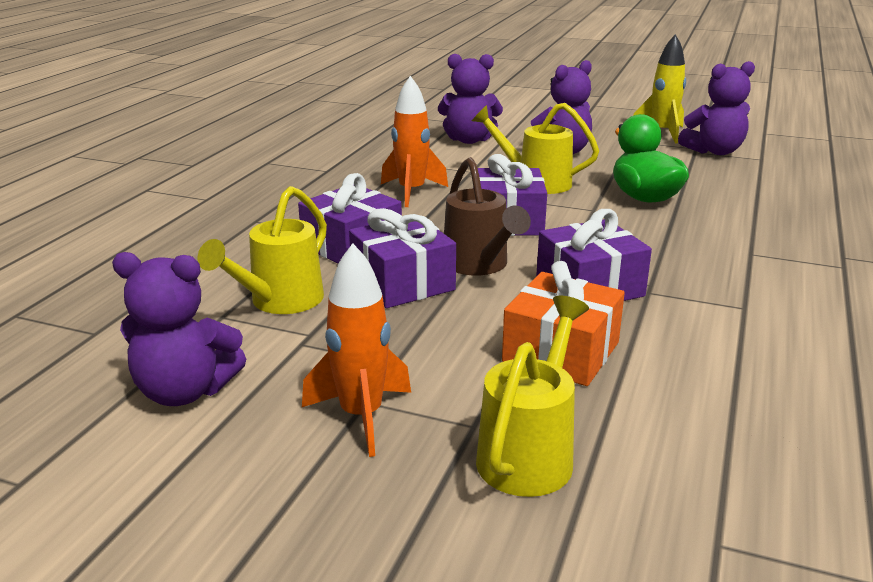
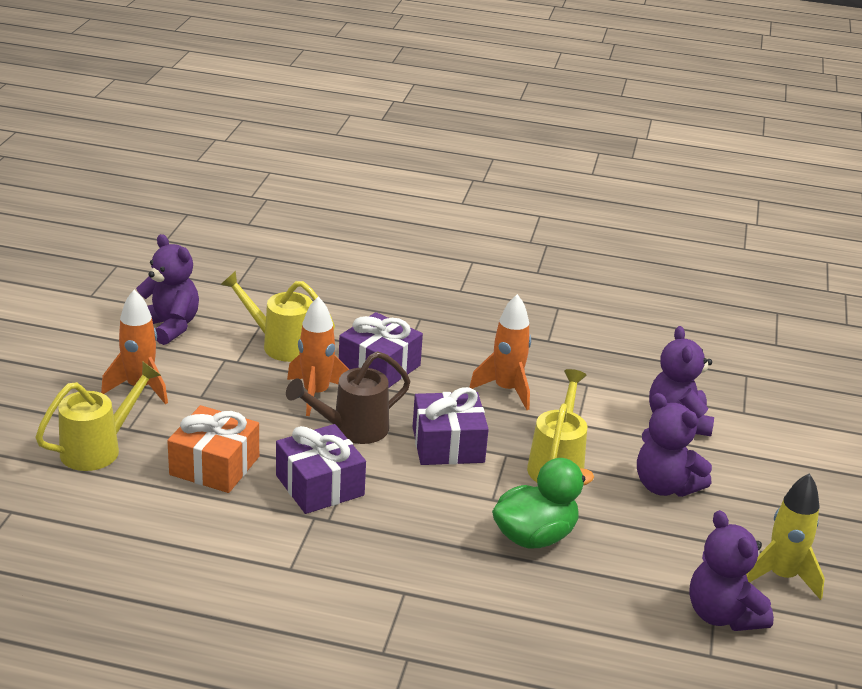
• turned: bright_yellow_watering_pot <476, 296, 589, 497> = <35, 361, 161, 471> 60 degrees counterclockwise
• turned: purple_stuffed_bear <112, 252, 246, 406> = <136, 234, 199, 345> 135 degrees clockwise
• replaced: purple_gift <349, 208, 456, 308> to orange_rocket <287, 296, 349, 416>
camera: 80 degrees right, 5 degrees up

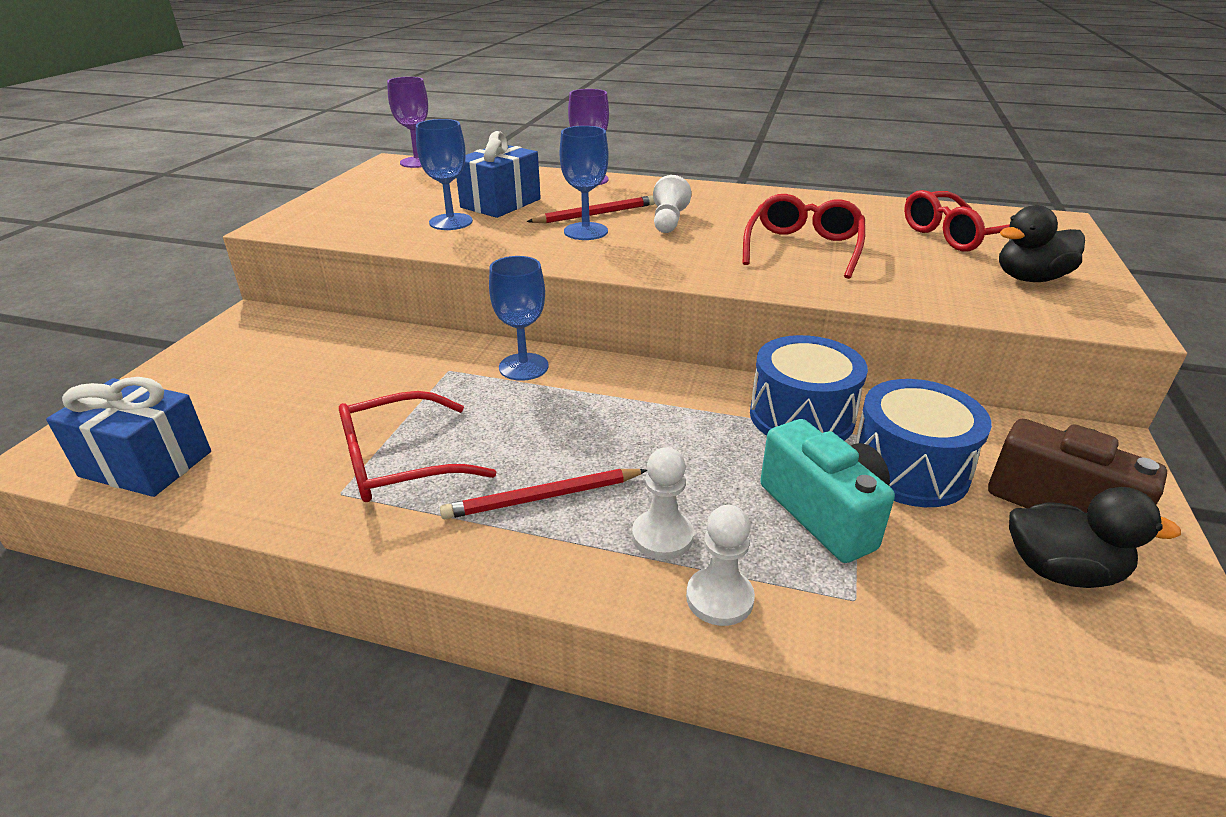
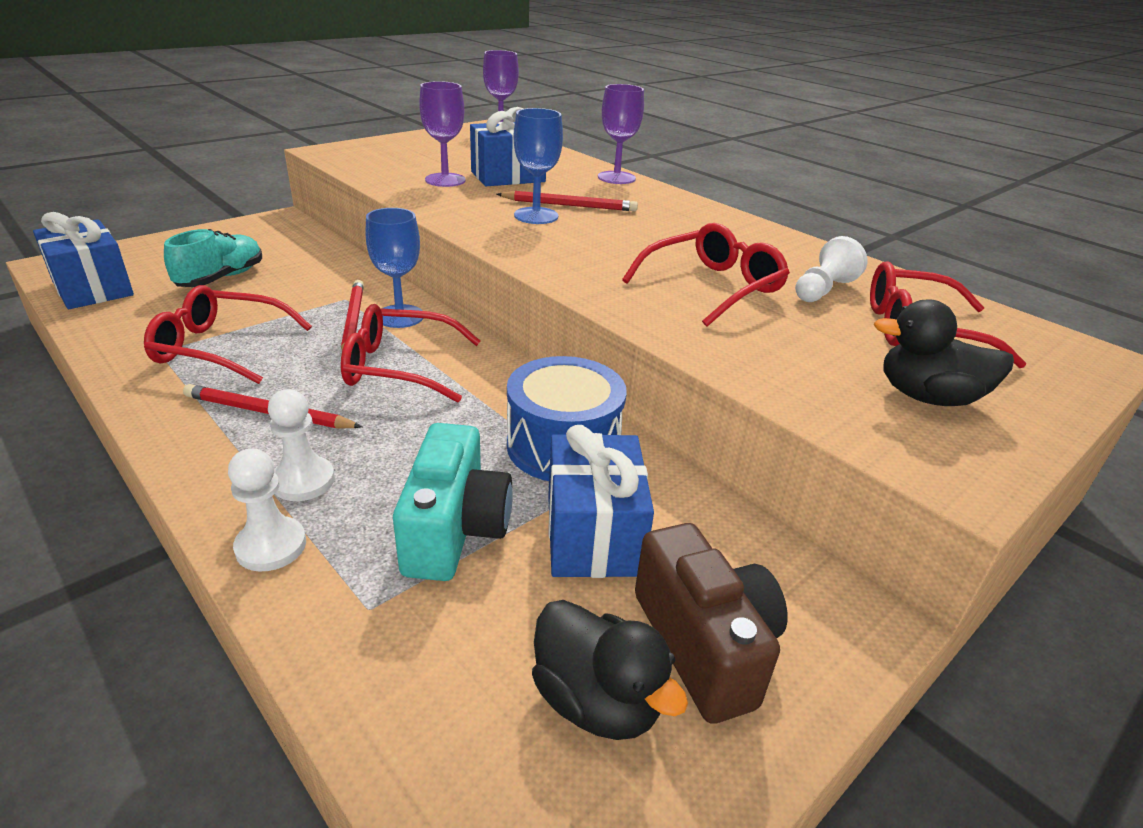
• added: aqua_shoe <164, 229, 262, 287>
• added: scarlet_pencil <341, 280, 364, 350>
• added: scarlet_eyeglasses <341, 304, 480, 403>
• recoloured: blue_goblet <416, 119, 473, 230> to purple_goblet <419, 81, 466, 187>
• replaced: blue_snare_drum <855, 379, 992, 507> to blue_gift <548, 425, 654, 578>
• moved: white_pawn <653, 175, 691, 233> to <795, 236, 867, 302>
camera: 30 degrees right, 0 degrees up

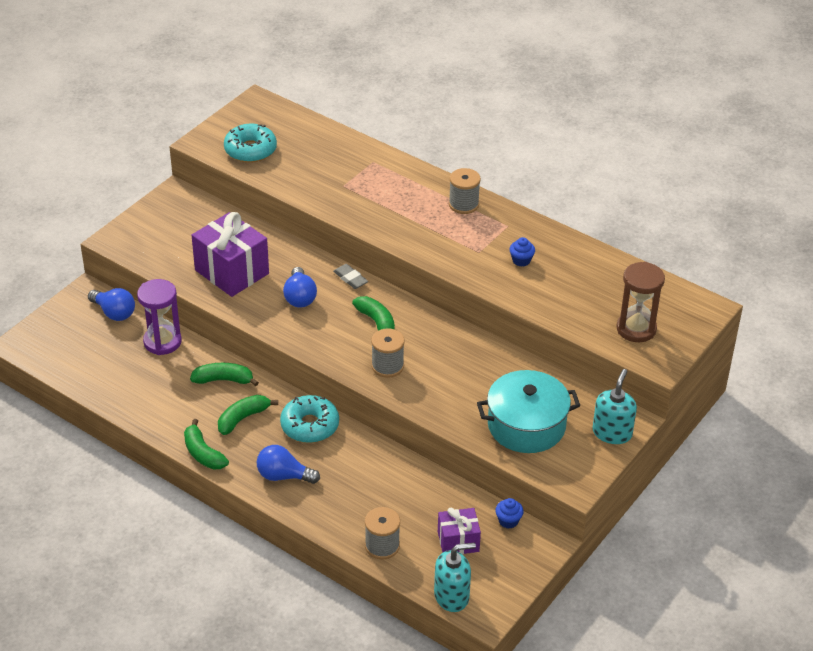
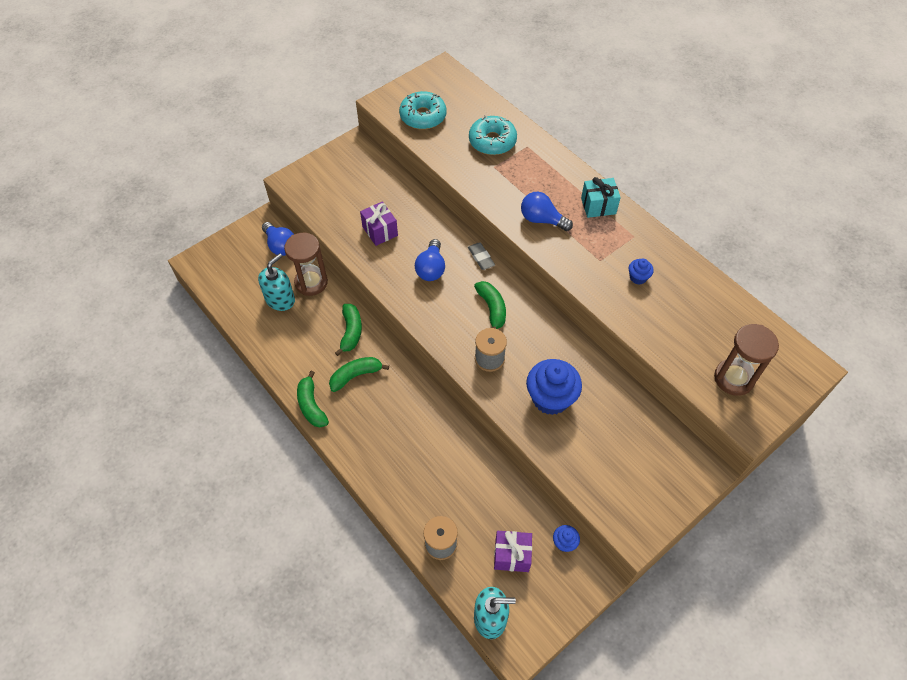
• moved: aqua_soap_dispenser <592, 369, 637, 444> to <258, 253, 295, 311>
• recoloured: purple_hourglass <137, 279, 182, 355> to dark_brown_hourglass <284, 233, 328, 296>
• turned: emerald_banana <190, 363, 259, 386> = <335, 304, 362, 356> 75 degrees clockwise
• resized: purple_gift <192, 212, 269, 297> = <360, 201, 398, 246> x0.57
• moved: aqua_donut <280, 395, 339, 443> to <469, 115, 517, 155>
• moved: blue_bulb <257, 445, 320, 484> to <521, 192, 573, 231>
• added: blue_cupcake <526, 359, 582, 415>
• replaced: gray_spool <449, 168, 481, 214> to aqua_gift <581, 177, 621, 218>
• removed: aqua_stockpot <477, 370, 580, 453>
camera: 15 degrees right, 15 degrees up

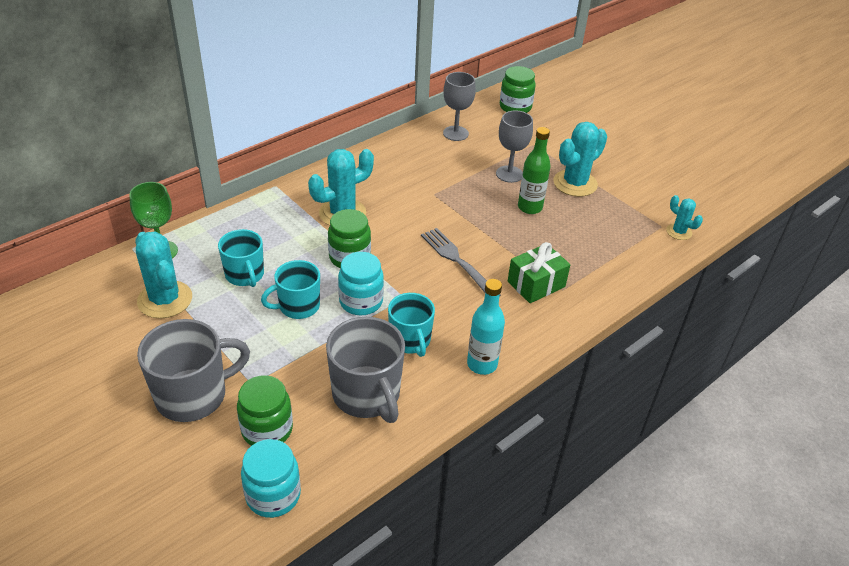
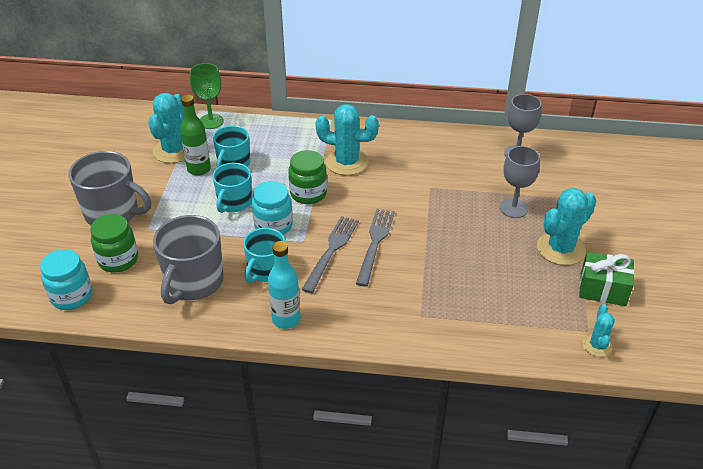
• moved: emerald_drink_bottle <518, 127, 551, 214> to <180, 95, 211, 176>
• turned: aqua_coffee_mug <261, 260, 320, 319> = <212, 163, 252, 213> 90 degrees counterclockwise
• added: gray_table_fork <302, 216, 359, 293>
• turned: aqua_cactus <553, 122, 607, 197> = <537, 188, 597, 265> 45 degrees counterclockwise
• moved: emerald_gift <508, 242, 570, 303> to <579, 252, 634, 306>
• removed: emerald_preserve_jar <500, 66, 536, 113>
camera: 50 degrees right, 0 degrees up

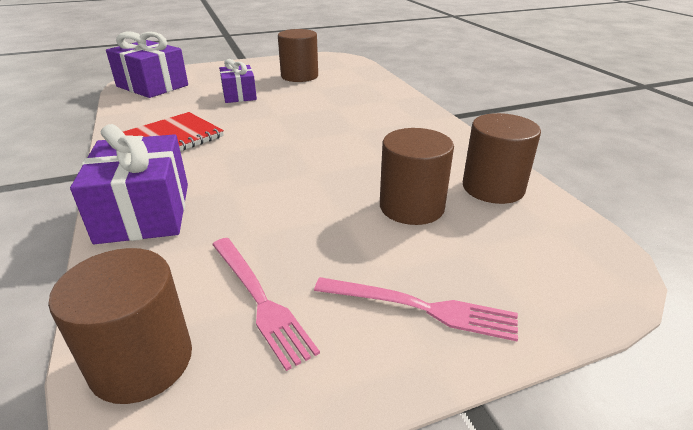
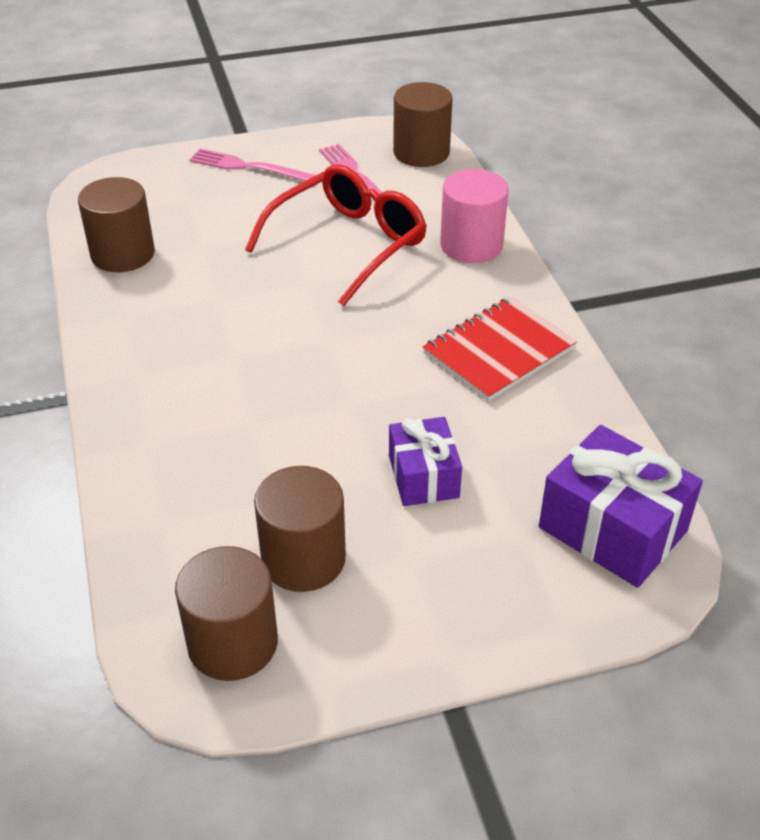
• moved: dark_brown_cylinder_shape <380, 128, 454, 225> to <175, 546, 278, 681>
• added: scarlet_eyeglasses <245, 164, 427, 306>
• replaced: purple_gift <70, 124, 188, 244> to rose-pink_cylinder_shape <440, 169, 509, 263>
camera: 175 degrees left, 10 degrees up

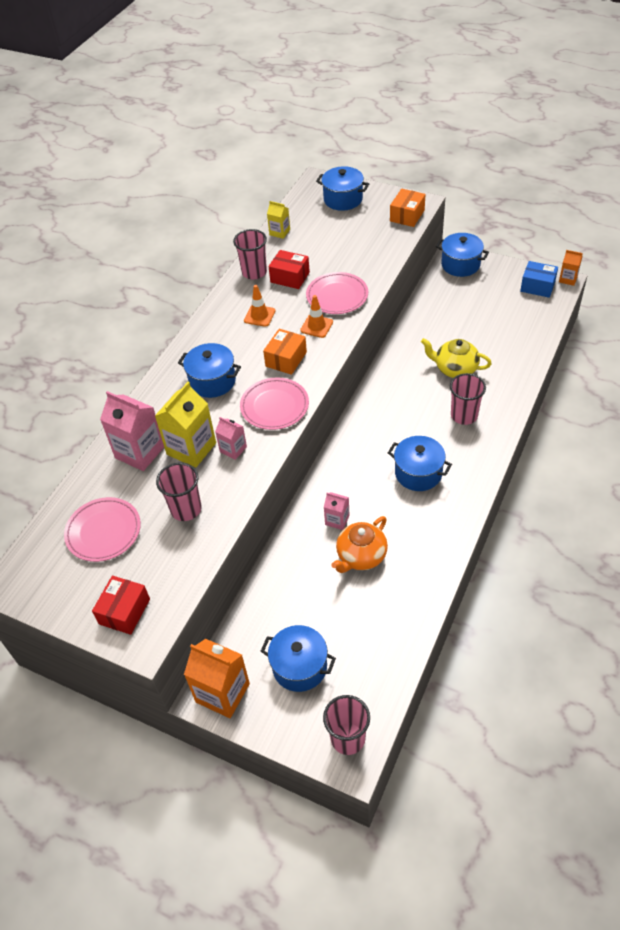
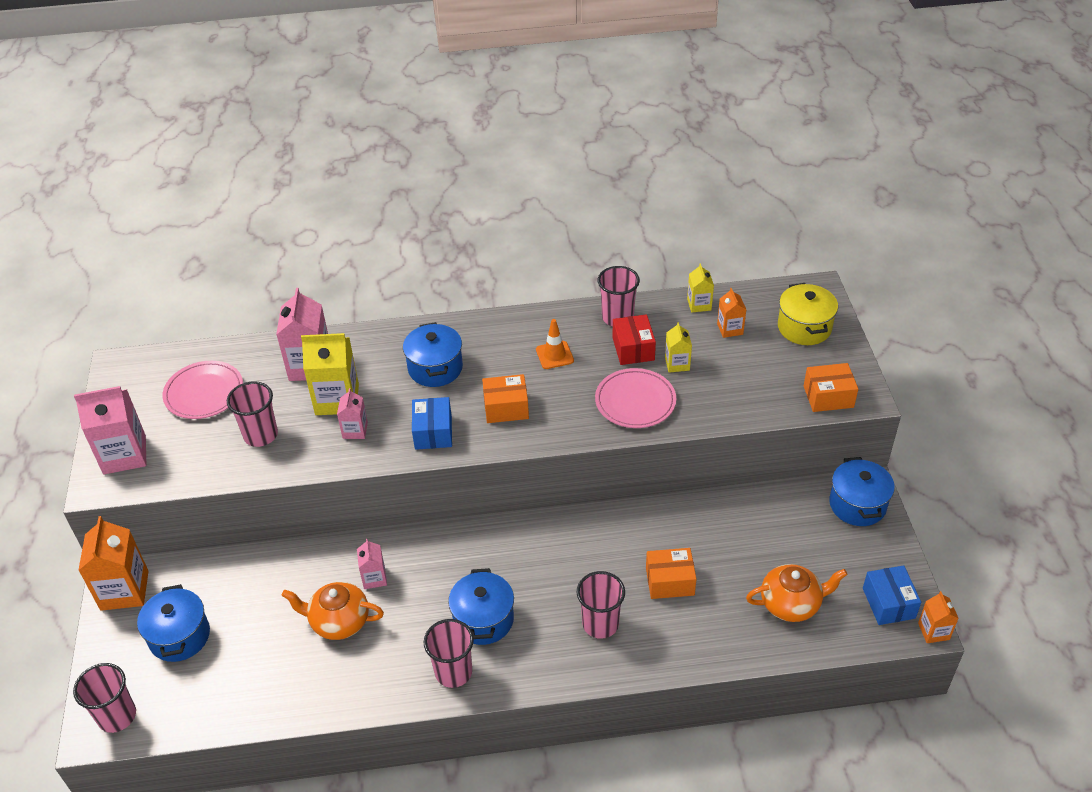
• replaced: scarlet_parcel <92, 576, 150, 635> to rose-pink_juice_carton <74, 386, 146, 475>
• replaced: rose-pink_dinner_plate <240, 378, 309, 430> to blue_parcel <412, 397, 452, 450>
• added: rose-pink_tumbler <424, 619, 474, 688>
• replaced: bright_yellow_tea_pot <421, 338, 492, 378> to orange_parcel <646, 548, 697, 599>
• added: bright_yellow_juice_carton <665, 322, 692, 373>
• added: orange_juice_carton <717, 288, 746, 338>
• added: orange_tea_pot <746, 564, 848, 622>
• recoloured: blue_stockpot <316, 166, 369, 211> to bright_yellow_stockpot <778, 283, 838, 345>
• removed: orange_safety_cone <300, 295, 333, 338>
camera: 55 degrees right, 5 degrees down

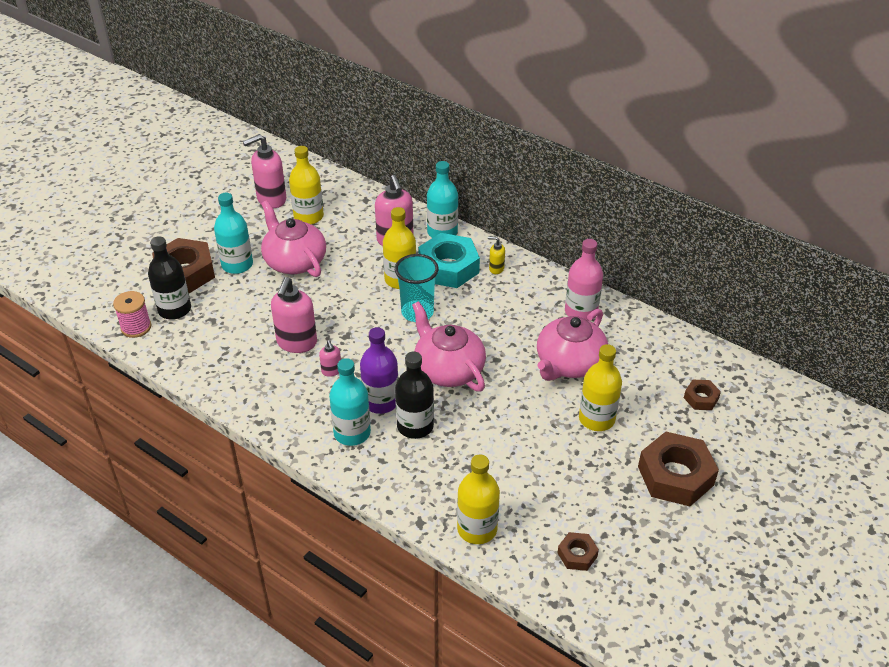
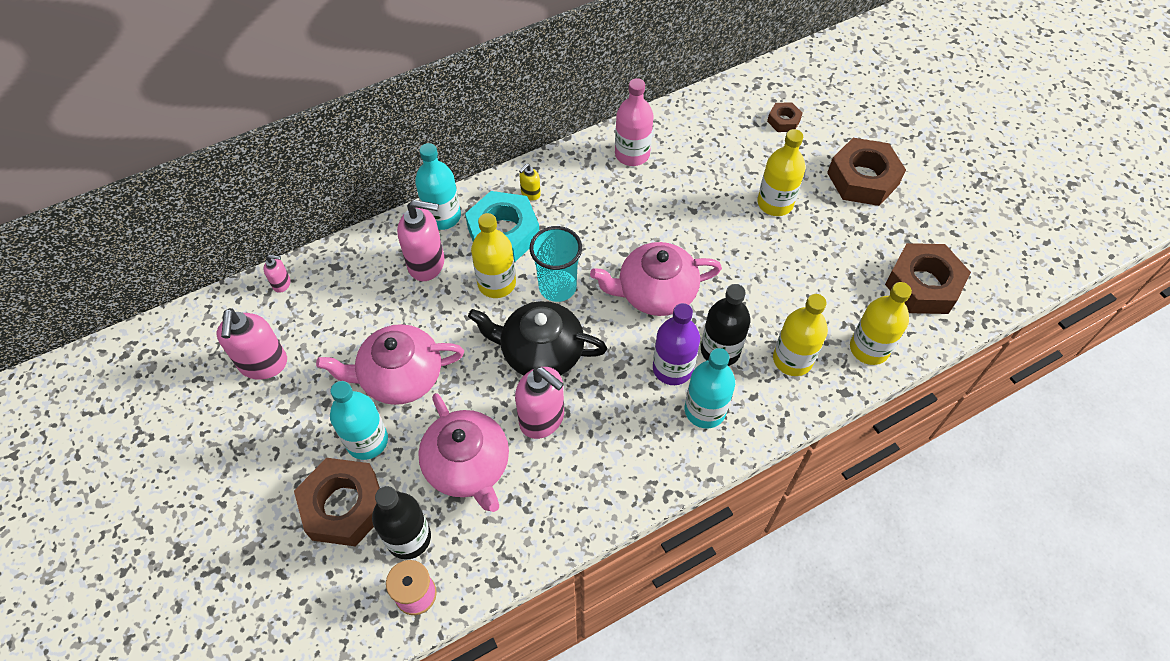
• moved: rose-pink_soap_dispenser <319, 340, 341, 377> to <263, 255, 291, 293>
• moved: rose-pink_tea_pot <537, 309, 608, 381> to <418, 393, 509, 512>
• added: black_tea_pot <468, 301, 607, 376>
• moved: bright_yellow_drink_bottle <289, 146, 324, 224> to <773, 294, 828, 376>
• resized: dark_brown_nut <557, 532, 599, 571> = <885, 243, 971, 314> x2.04
camera: 65 degrees left, 15 degrees up

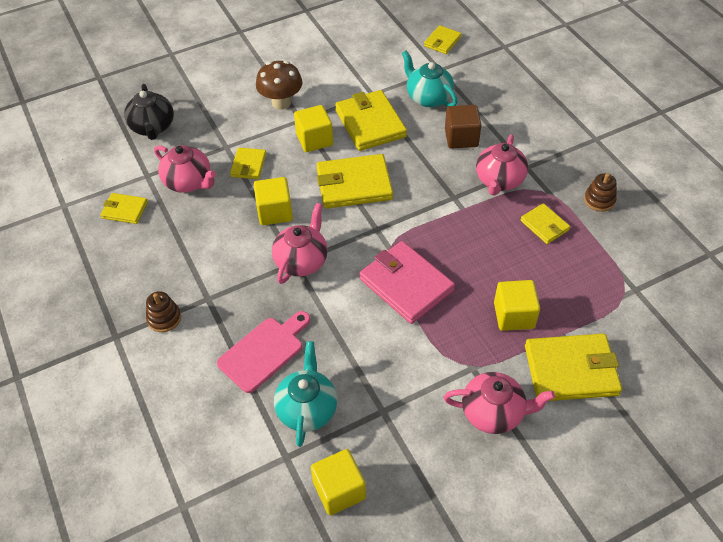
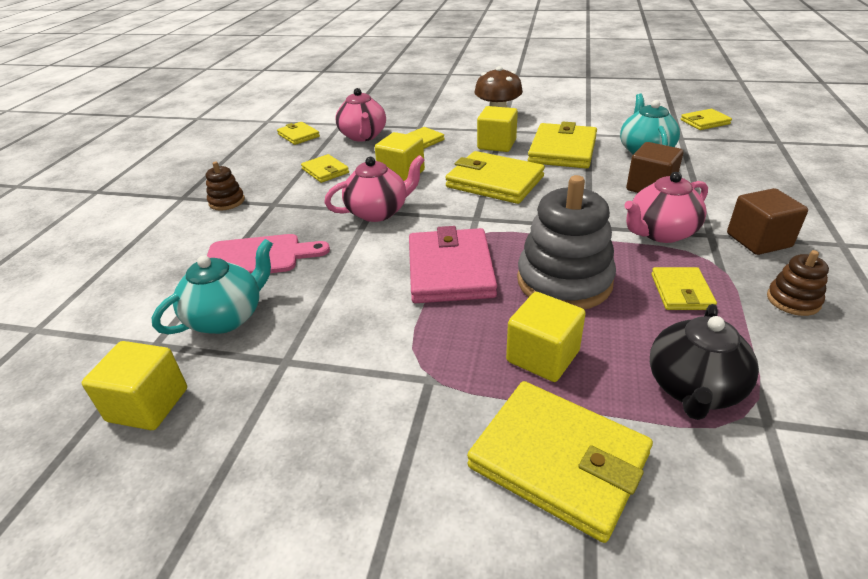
• added: bright_yellow_billfold <301, 154, 349, 183>
• added: gray_stacking_toy <517, 175, 616, 309>
• moved: black_tea_pot <124, 84, 174, 140> to <650, 304, 759, 420>
• added: dark_brown_cube <727, 188, 808, 255>
• removed: rose-pink_tea_pot <444, 372, 555, 434>
camera: 40 degrees right, 15 degrees down

